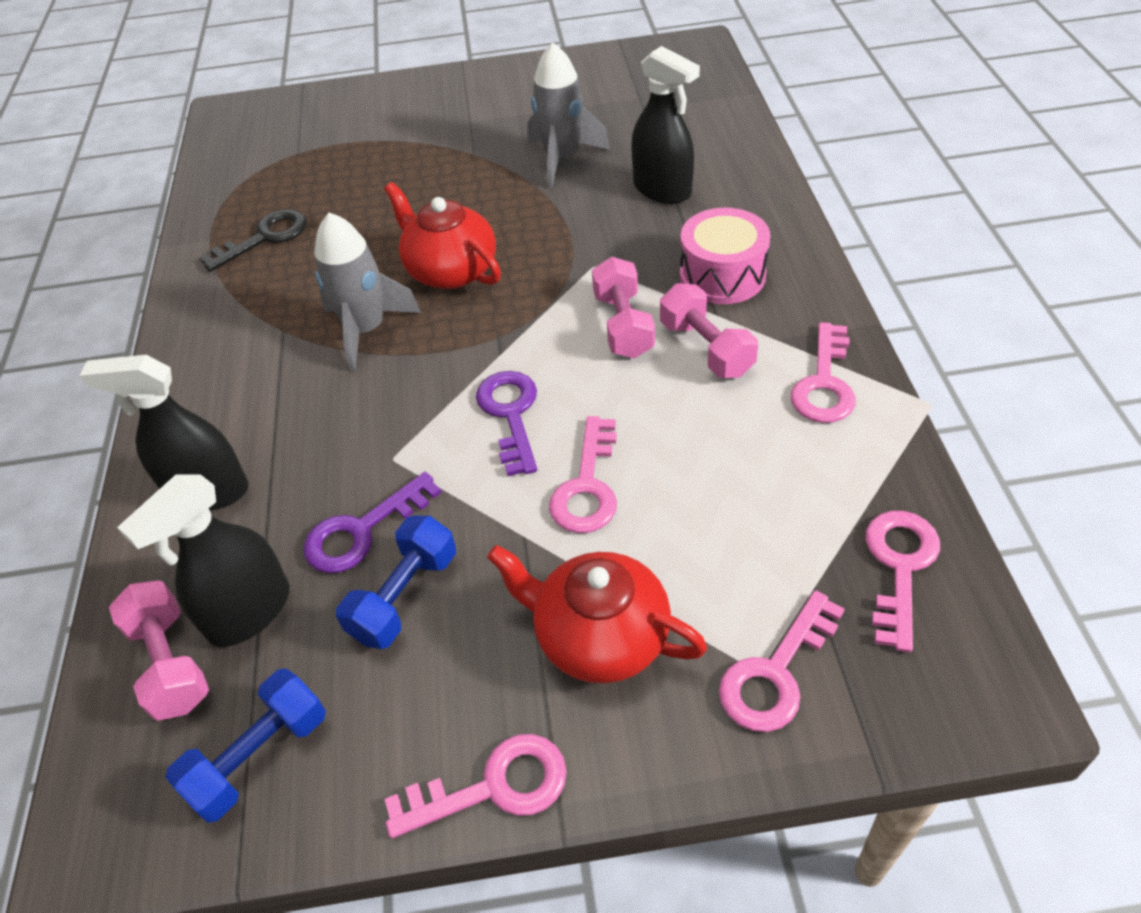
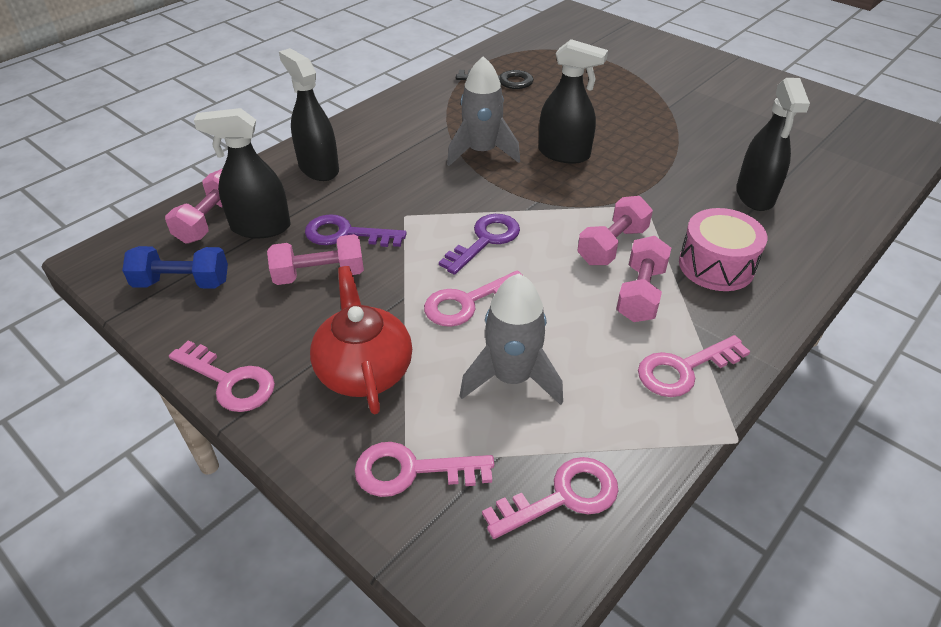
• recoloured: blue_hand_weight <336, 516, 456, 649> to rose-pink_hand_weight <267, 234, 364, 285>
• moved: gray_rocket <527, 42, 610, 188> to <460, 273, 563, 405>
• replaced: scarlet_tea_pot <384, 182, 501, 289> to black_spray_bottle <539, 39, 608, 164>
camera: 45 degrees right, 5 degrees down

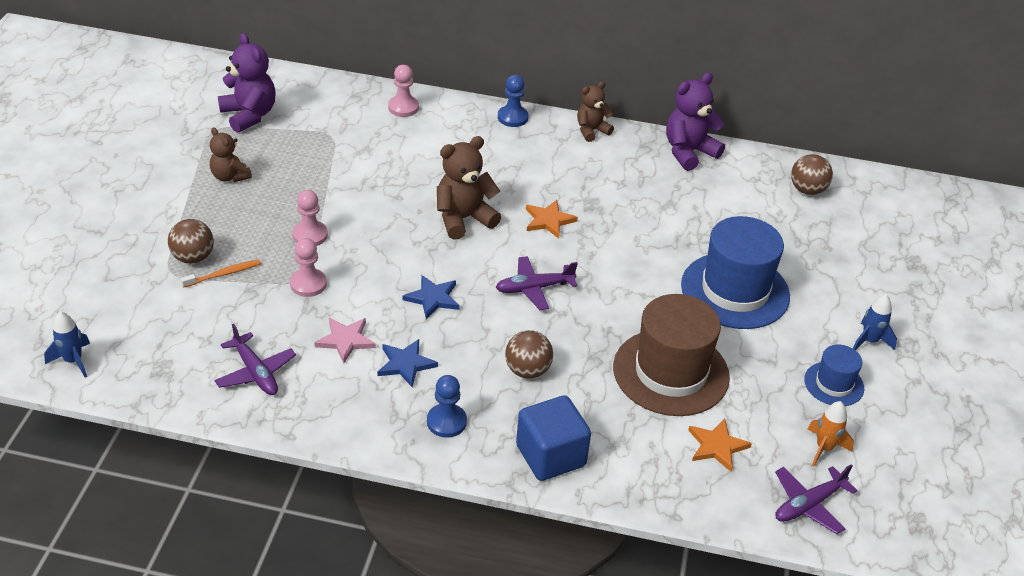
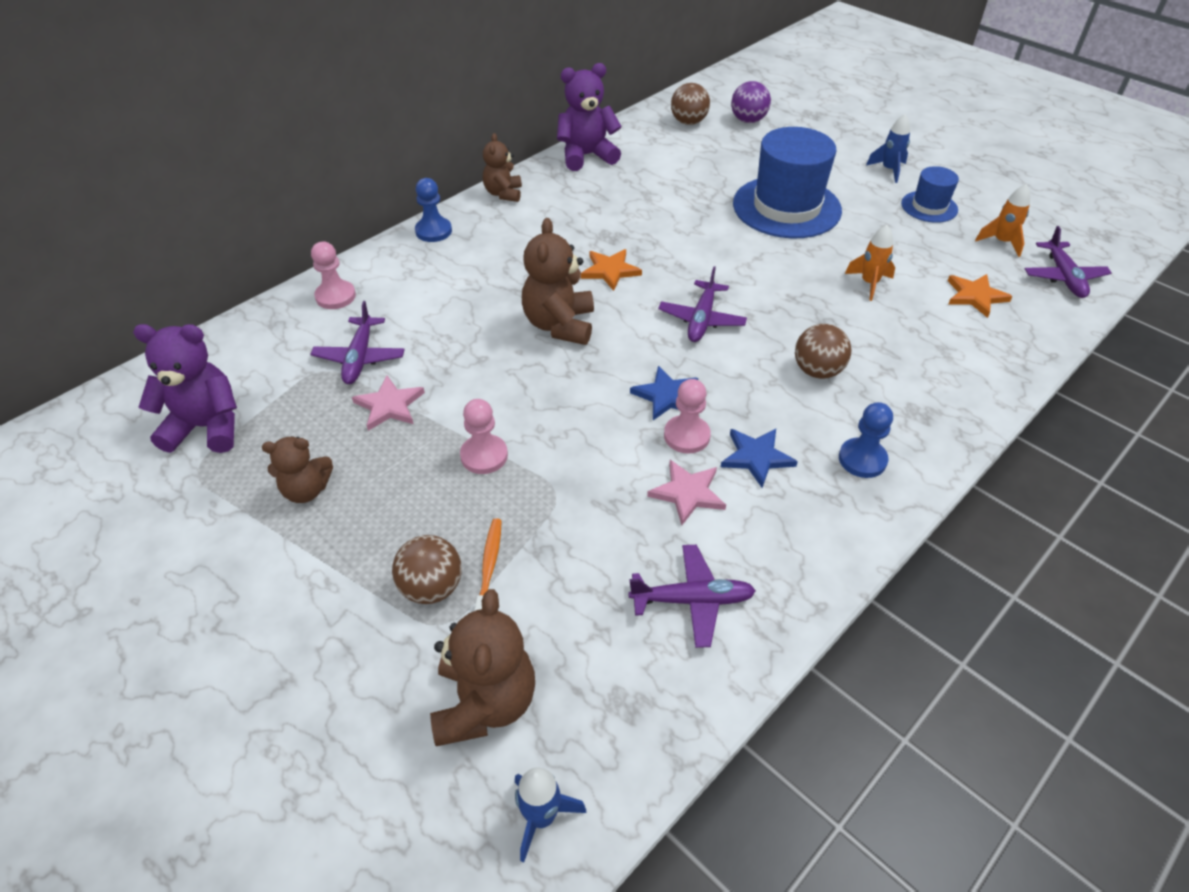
• added: purple_aeroplane <310, 301, 405, 384>
• added: rose-pink_star <352, 375, 425, 431>
• added: dark_brown_stuffed_bear <430, 589, 535, 746>
• turned: purple_stuffed_bear <666, 72, 725, 171> = <557, 63, 622, 171> 75 degrees clockwise
• moved: rose-pink_pawn <290, 238, 327, 297> to <664, 379, 711, 454>
• added: purple_play_ball <731, 81, 771, 123>
• replaced: dark_brown_tall_hat <613, 294, 730, 416> to orange_rocket <845, 225, 895, 301>
• removed: blue_cube <516, 395, 591, 481>
camera: 55 degrees left, 5 degrees up

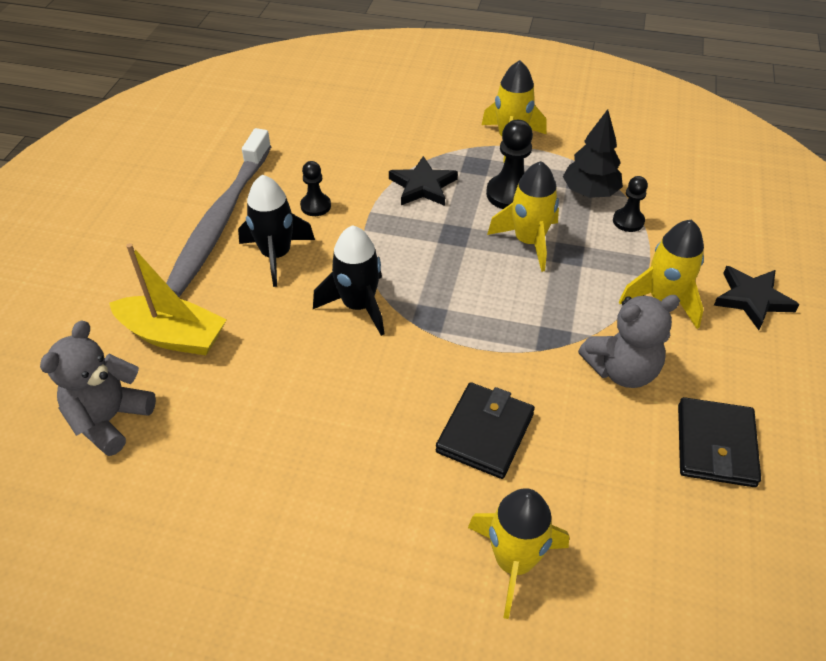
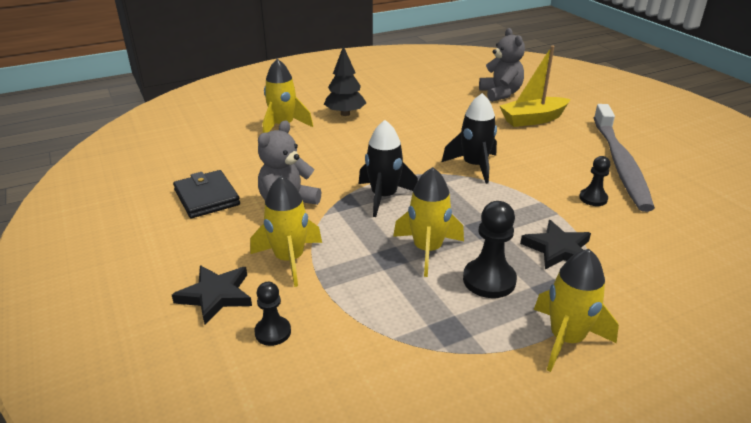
• moved: black_pawn <613, 176, 648, 232> to <254, 282, 291, 346>
• moved: black_tree <563, 109, 623, 198> to <324, 46, 366, 116>
• moved: black_rocket <238, 175, 315, 287> to <358, 120, 418, 217>
• turned: gray_dental_brush <166, 128, 271, 297> = <594, 104, 655, 212> 150 degrees counterclockwise
• removed: black_billfold <436, 382, 535, 479>
camera: 140 degrees right, 15 degrees down

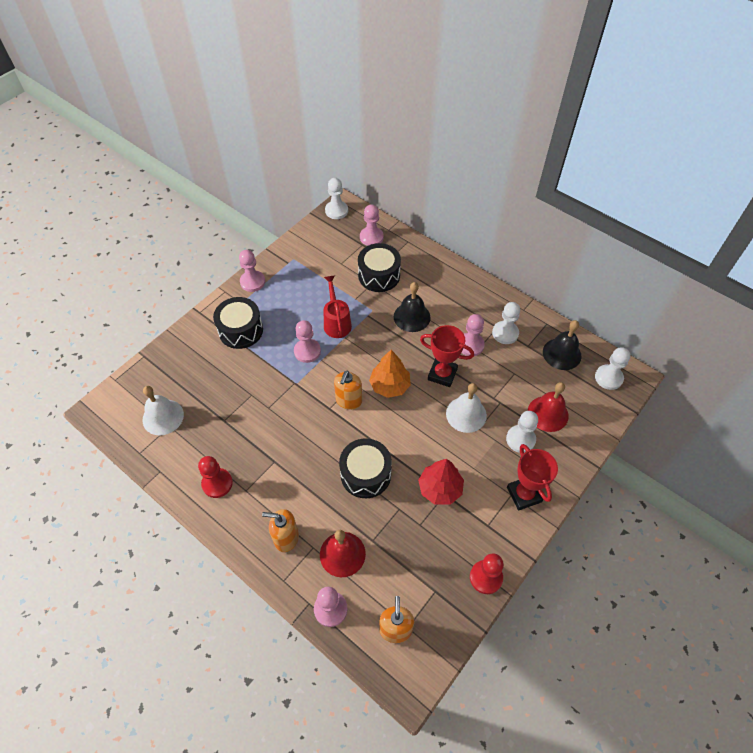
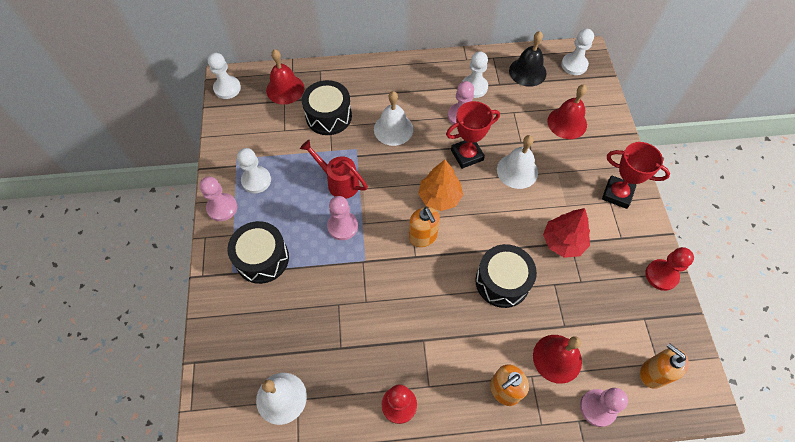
• moved: white_pawn <506, 411, 538, 453> to <237, 148, 271, 193>
• replaced: rose-pink_pawn <360, 204, 383, 246> to scarlet_school_bell <266, 49, 304, 104>
• recoloured: black_school_bell <394, 282, 431, 332> to white_school_bell <374, 91, 413, 146>
camera: 45 degrees left, 5 degrees up

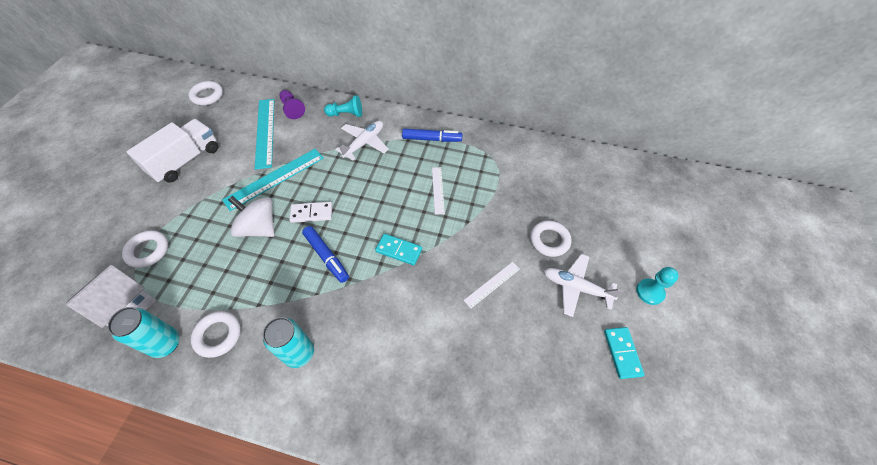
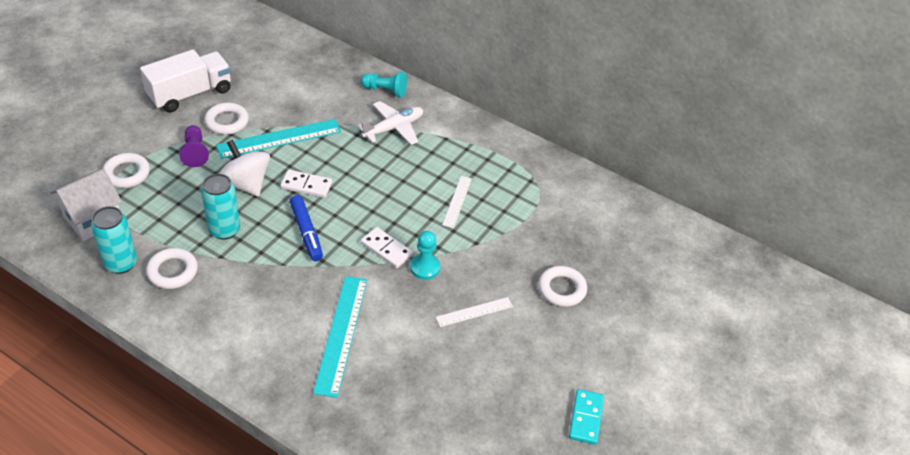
• moved: purple_pawn <279, 90, 305, 119> to <180, 125, 209, 167>
• moved: aqua_tin <263, 317, 314, 368> to <201, 174, 240, 240>
• moved: white_hoop <188, 81, 223, 105> to <204, 102, 249, 135>
• moved: aqua_ruler <255, 99, 274, 170> to <313, 276, 367, 398>
• recoloured: aqua_domino_tile <375, 234, 422, 265> to white_domino_tile <361, 227, 413, 268>
• moved: aqua_pawn <636, 267, 679, 305> to <410, 231, 440, 280>
• removed: blue_marker_pen <402, 128, 462, 142>
• removed: white_aeroplane <544, 254, 624, 317>
camera: 15 degrees right, 10 degrees down

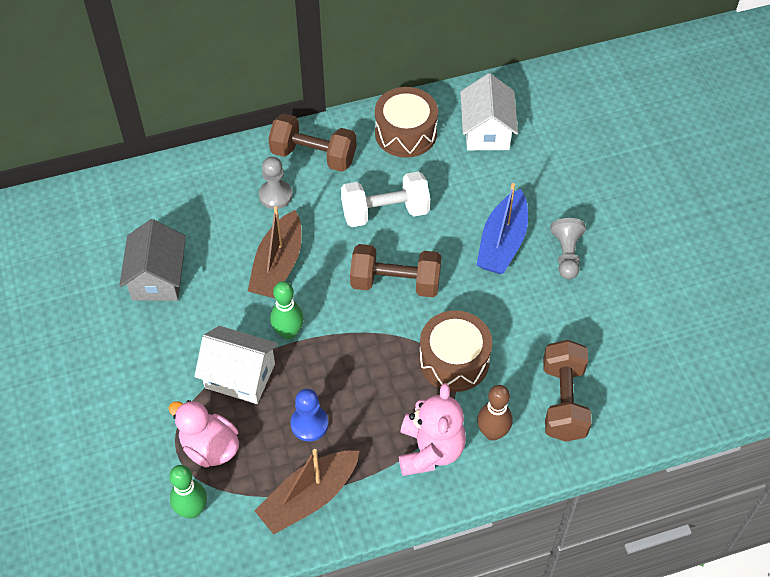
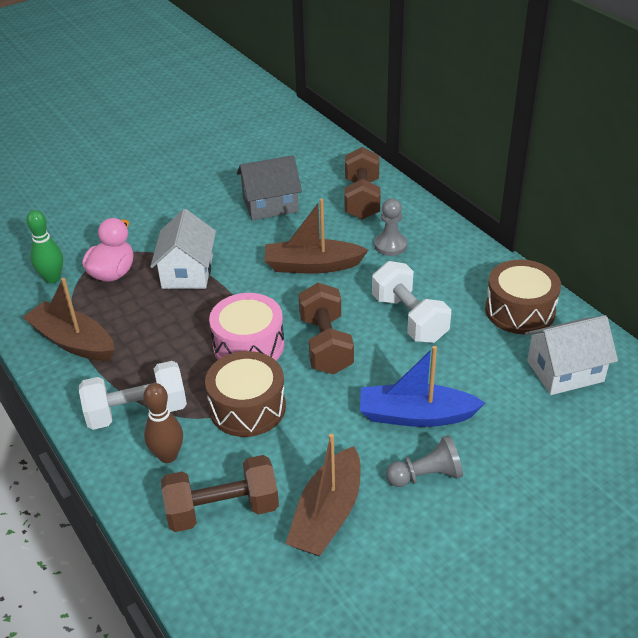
• replaced: rose-pink_stuffed_bear <399, 383, 466, 476> to white_hand_weight <79, 361, 187, 430>
• added: rose-pink_snare_drum <209, 293, 284, 360>
• added: dark_brown_sailboat <286, 434, 360, 556>
• moved: dark_brown_hand_weight <268, 114, 356, 172> to <345, 147, 381, 220>
• removed: emerald_bowling_pin <270, 281, 304, 340>
• removed: blue_pawn <291, 389, 329, 441>
camera: 75 degrees right, 15 degrees down

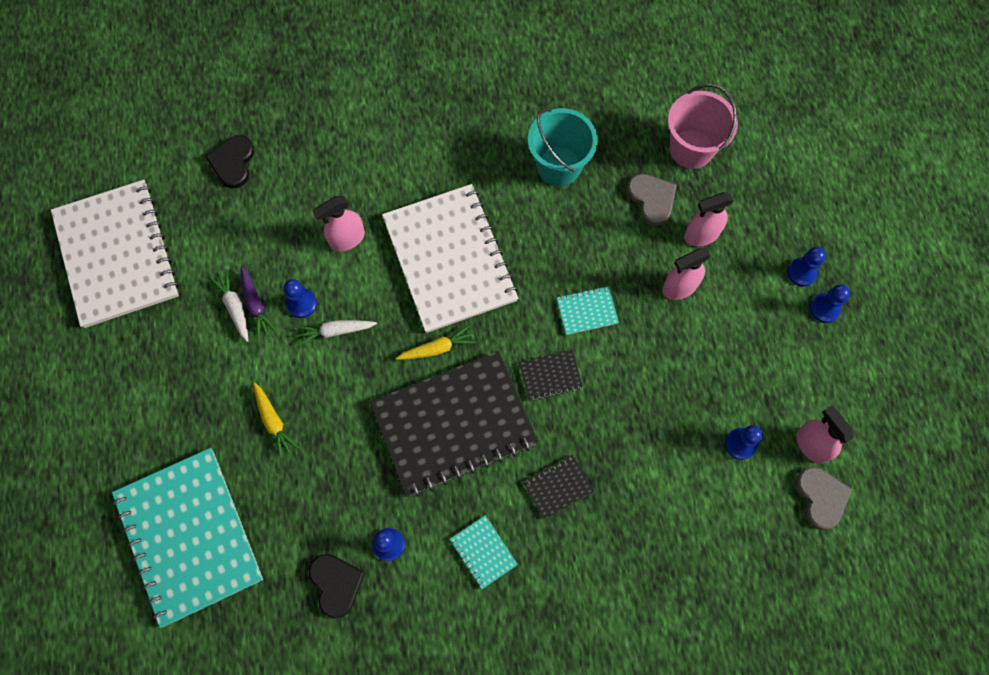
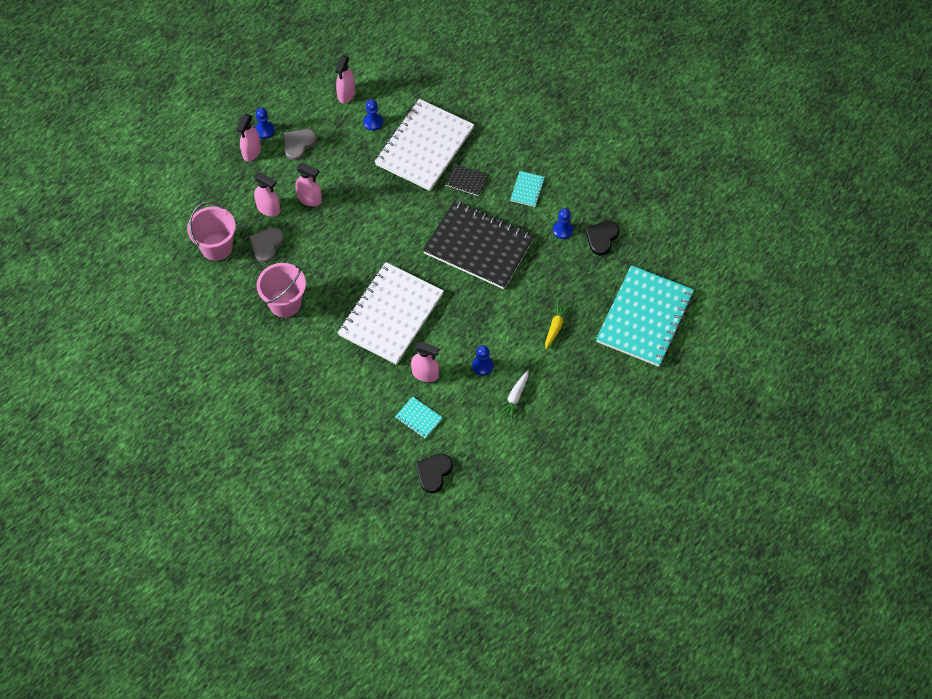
• replaced: blue_pawn <787, 247, 826, 287> to rose-pink_spray_bottle <237, 114, 261, 161>
• recoloured: aqua_sand_bucket <528, 108, 598, 186> to rose-pink_sand_bucket <257, 263, 306, 318>
• moved: gray_love_heart <796, 467, 852, 530> to <284, 129, 317, 160>
• moved: white_exercise_book <51, 180, 179, 328> to <374, 99, 474, 191>
• moved: aqua_exercise_book <557, 286, 619, 335> to <395, 396, 443, 439>
• turned: black_love_heart <205, 135, 254, 188> = <416, 454, 453, 493> 150 degrees clockwise
• removed: purple_toy_carrot <241, 266, 277, 339>
• removed: white_toy_carrot <296, 320, 377, 345>
• removed: bright_yellow_toy_carrot <396, 325, 476, 360>
• removed: black_exercise_book <519, 349, 583, 401>
camera: 130 degrees left, 10 degrees down

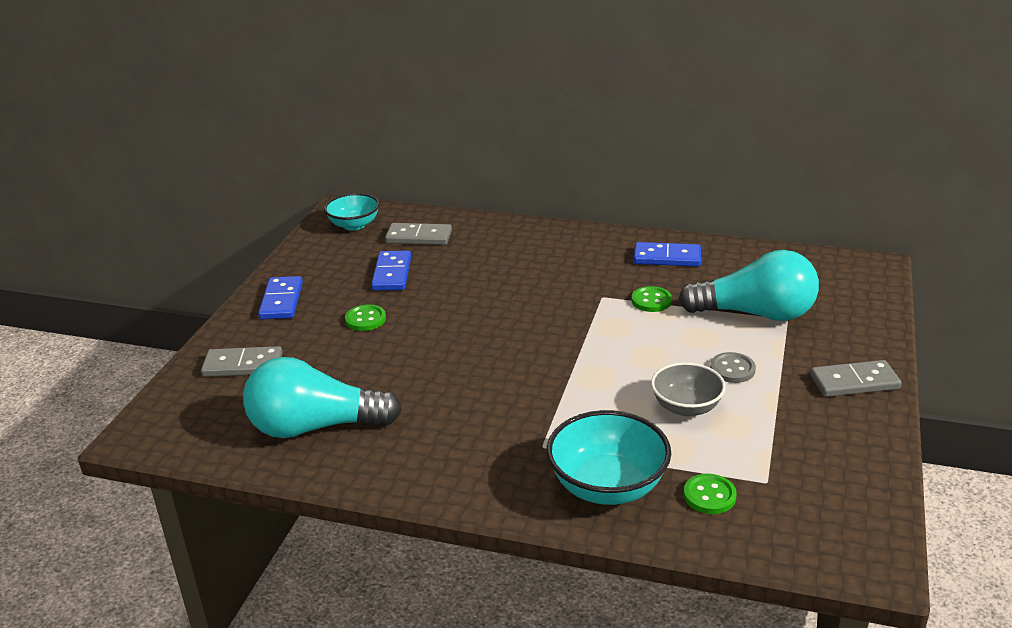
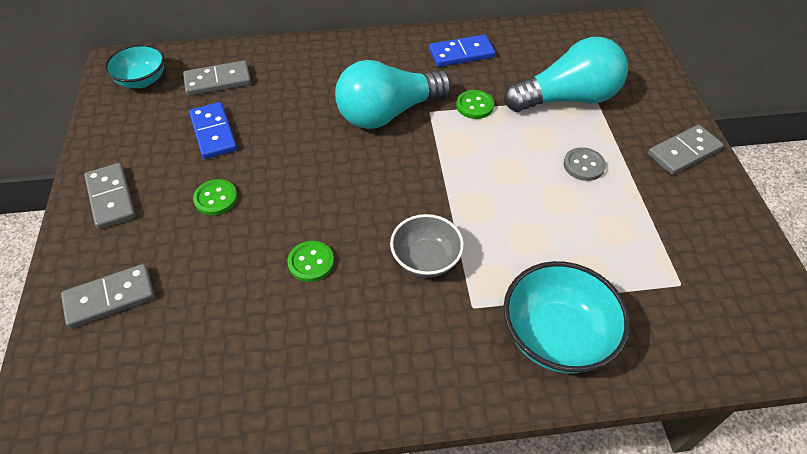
• recoloured: blue_domino_tile <258, 276, 303, 319> to gray_domino_tile <84, 163, 136, 229>
• moved: emerald_button <684, 474, 737, 514> to <287, 241, 334, 282>
• moved: aqua_bulb <243, 357, 402, 438> to <335, 60, 452, 129>
• moved: gray_serving_bowl <651, 362, 726, 416> to <390, 214, 464, 278>
camera: 25 degrees left, 20 degrees up

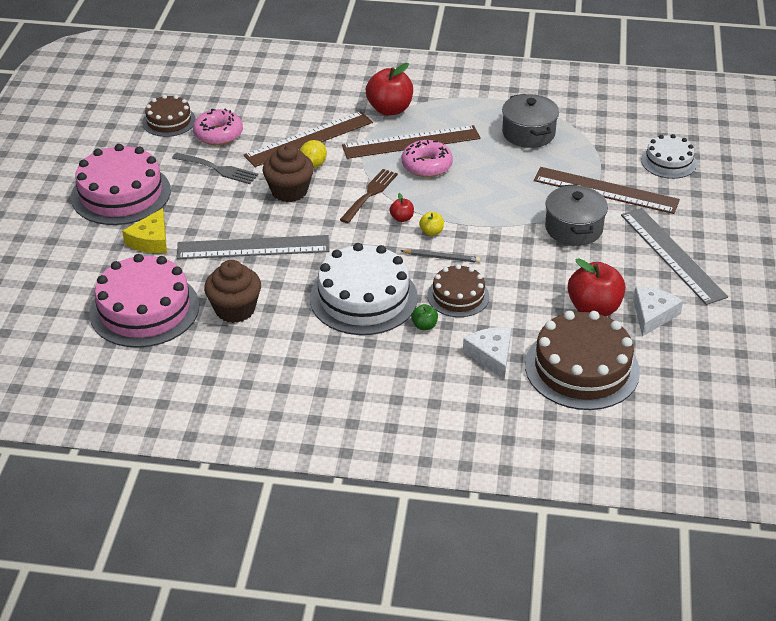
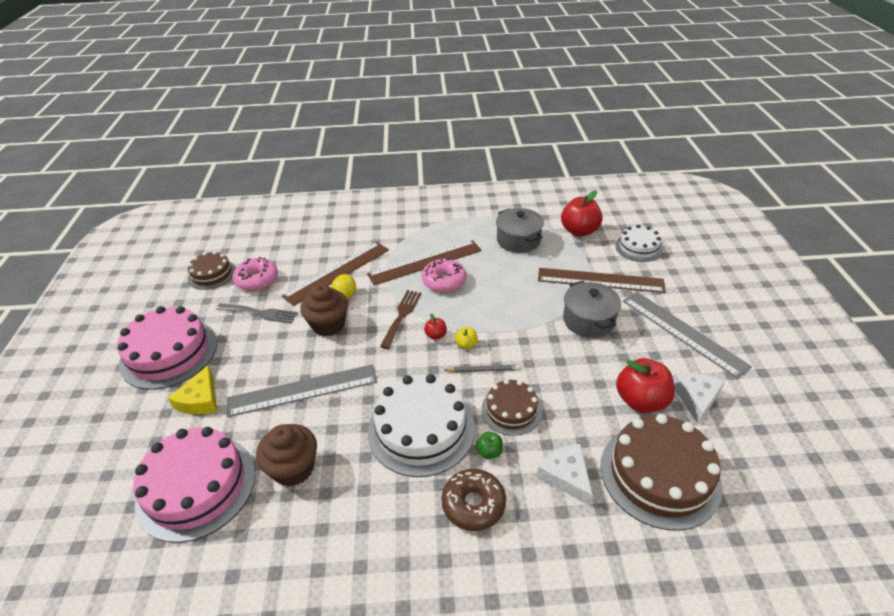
• added: dark_brown_donut <441, 469, 506, 531>
• moved: scarlet_toy_apple <366, 63, 413, 115> to <561, 190, 603, 237>
camera: 10 degrees left, 0 degrees up

